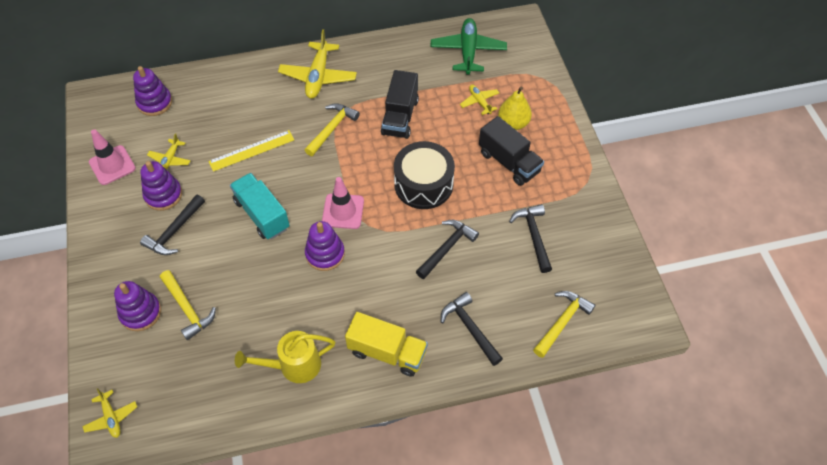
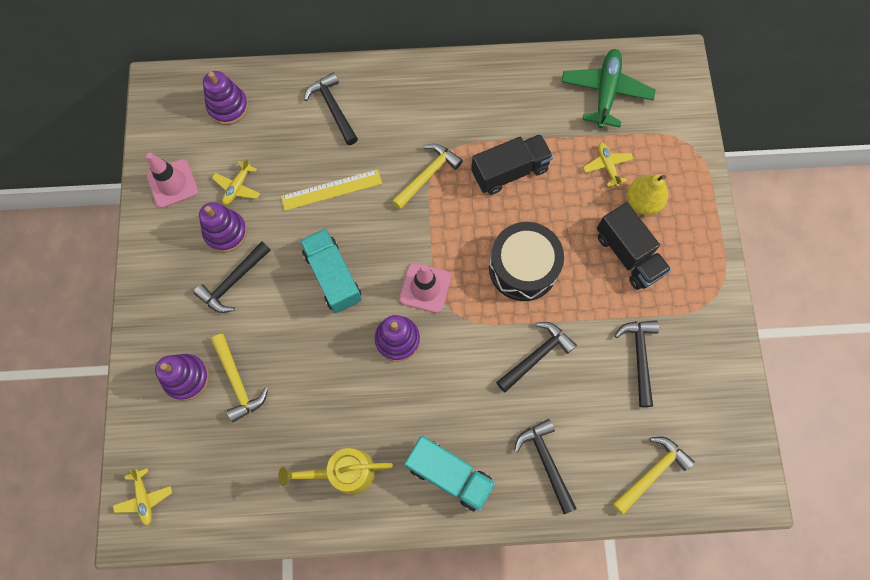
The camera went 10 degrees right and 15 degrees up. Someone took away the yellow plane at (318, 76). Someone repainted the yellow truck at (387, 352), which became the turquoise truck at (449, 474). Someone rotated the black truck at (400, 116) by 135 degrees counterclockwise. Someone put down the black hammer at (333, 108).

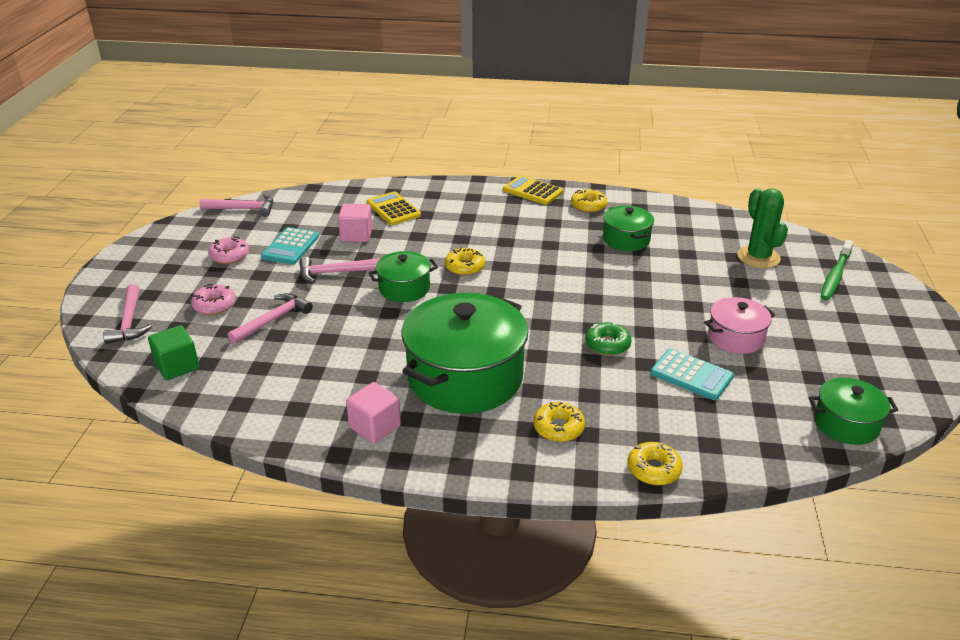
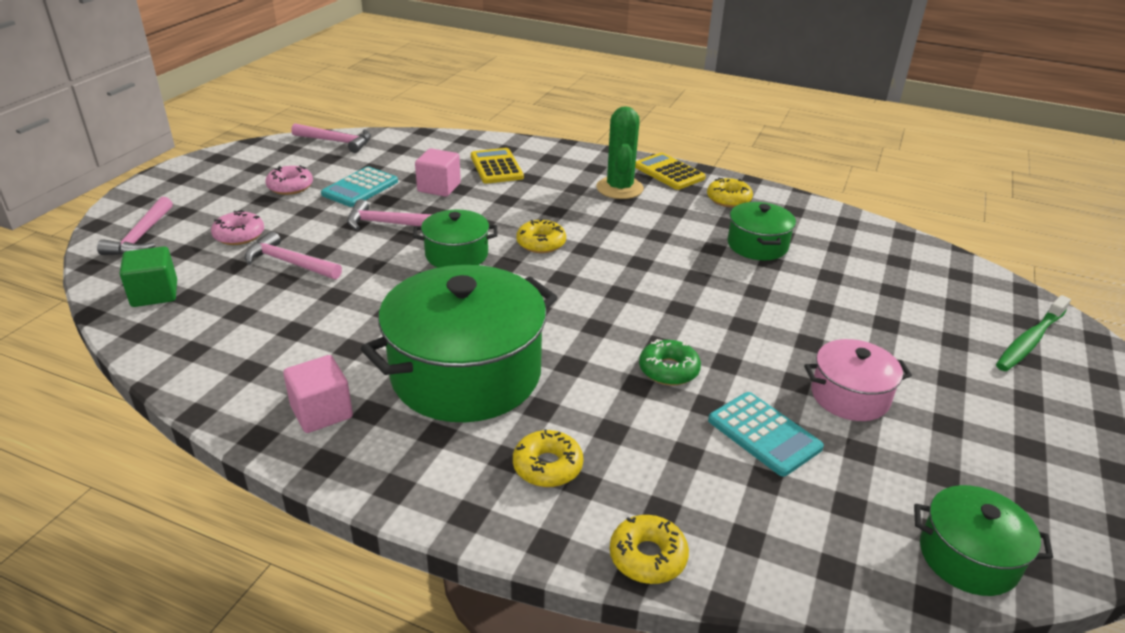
The camera went 15 degrees right and 0 degrees up. Someone rotated the pink hammer at (273, 320) by 120 degrees counterclockwise. Someone carried the green cactus from (758, 257) to (619, 188).

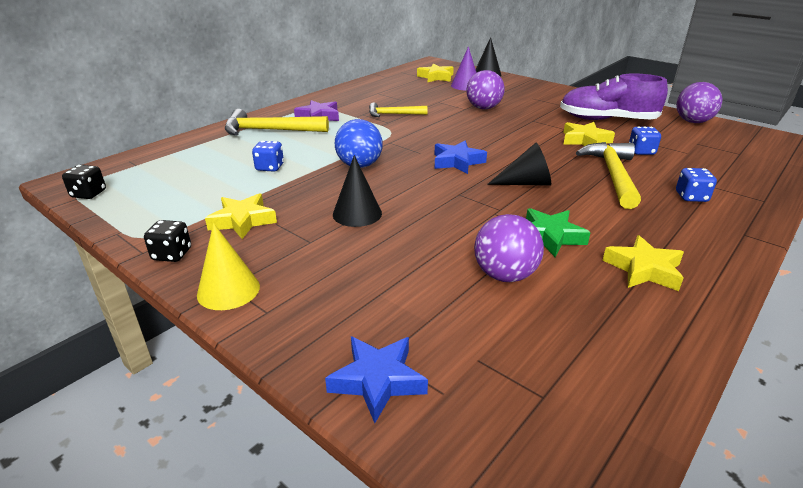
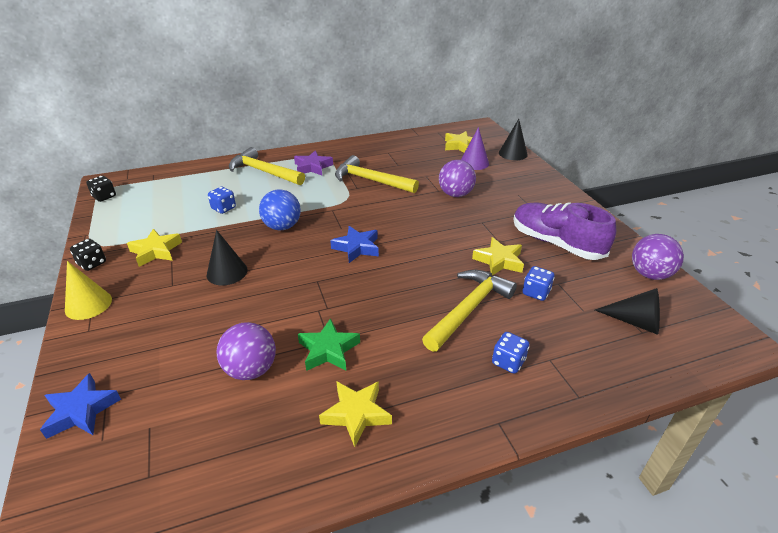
The camera went 30 degrees right and 5 degrees up. Someone scaled the yellow hammer at (393, 114) by 1.62. Someone carried the black cone from (526, 183) to (635, 322).

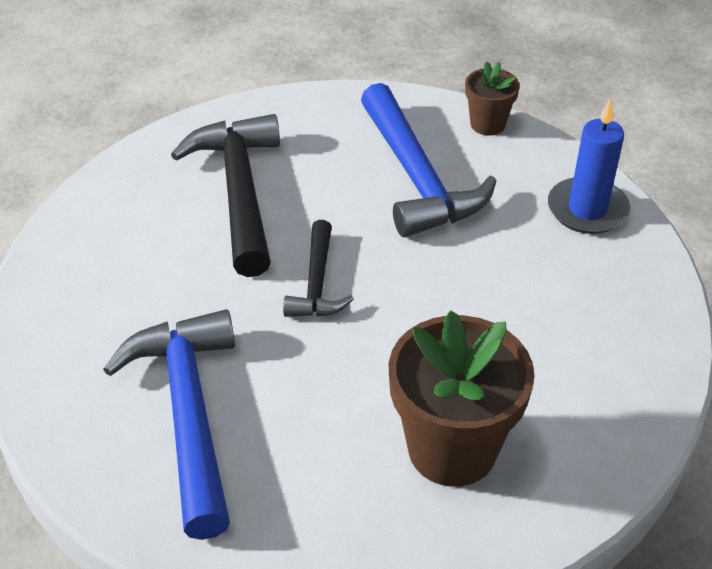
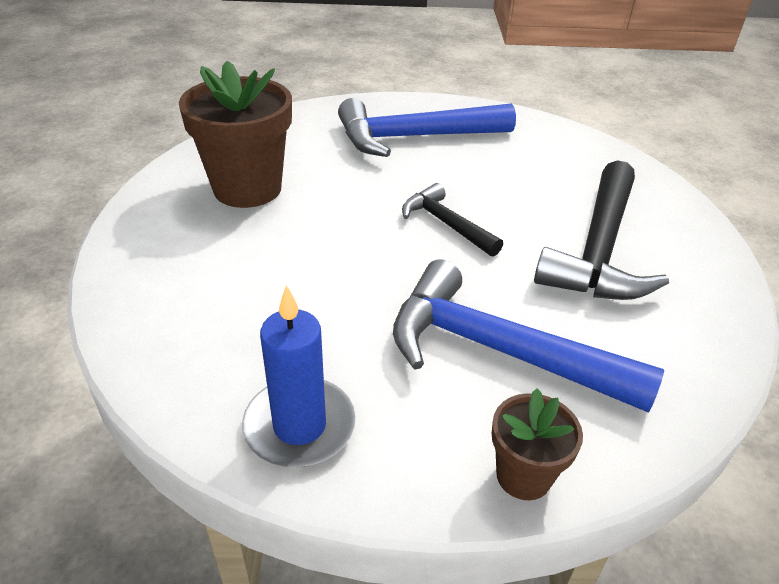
The camera went 135 degrees right and 5 degrees down. Someone rotated the blue hammer at (188, 413) by 135 degrees clockwise. Someone rotated the black hammer at (239, 191) by 75 degrees clockwise.

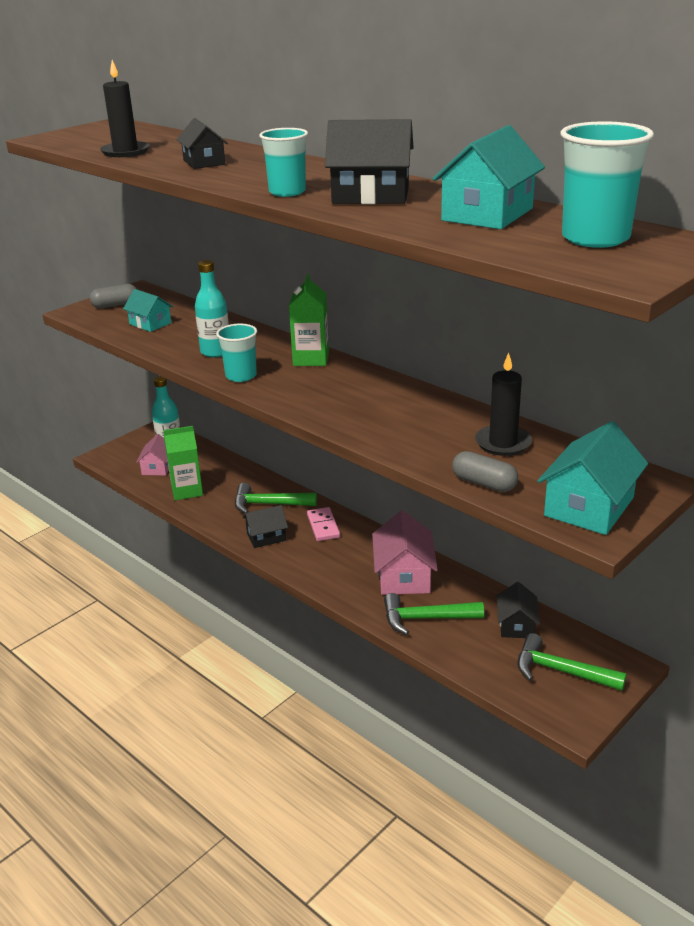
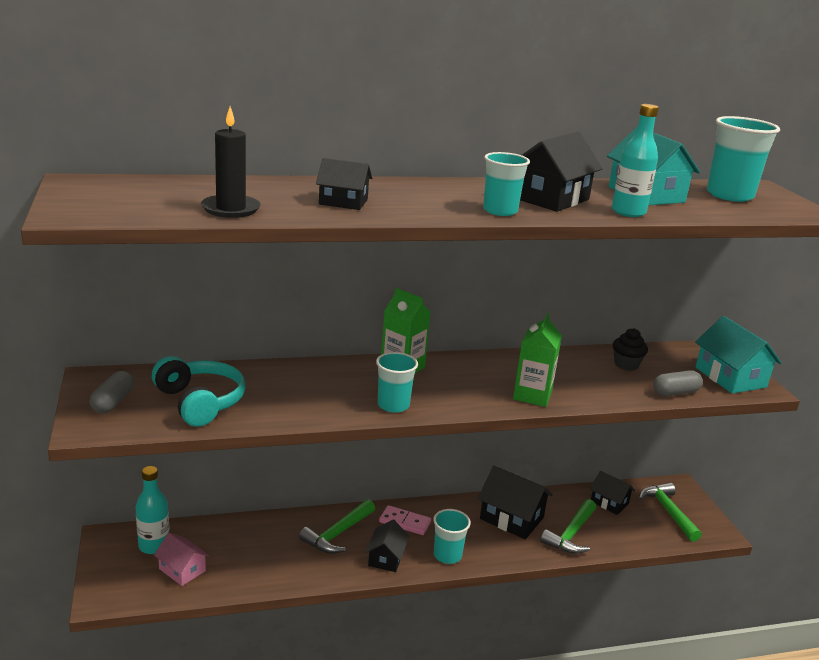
The camera went 60 degrees left and 5 degrees down. Someone swapped the turquoise house at (150, 323) for the turquoise headphones at (200, 402). Someone carried the green carton from (187, 490) to (532, 395). Someone carried the turquoise bottle from (215, 352) to (628, 212). Someone repainted the pink house at (404, 576), which became the black house at (511, 518). Someone swapped the black candle at (503, 443) for the black cupcake at (626, 365). Someone rotated the green hammer at (560, 671) by 105 degrees clockwise. Someone put down the turquoise cup at (447, 555).

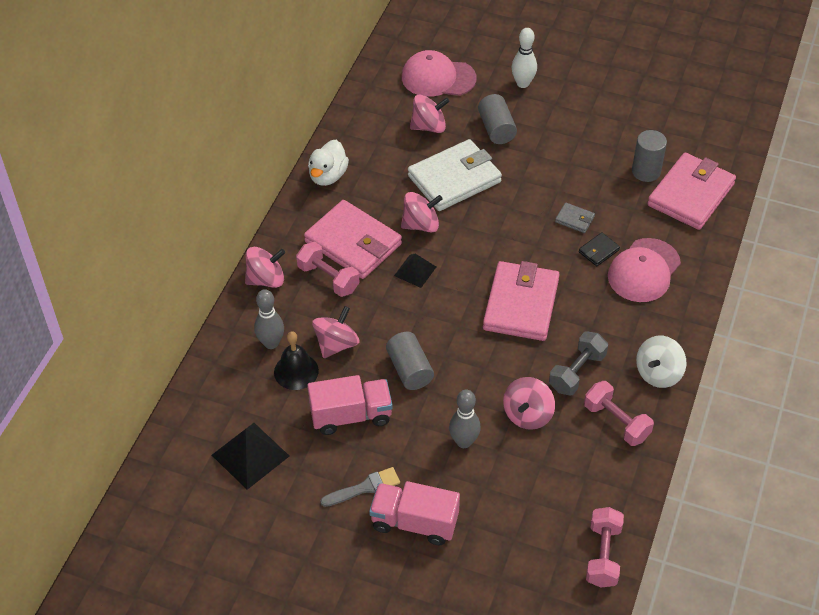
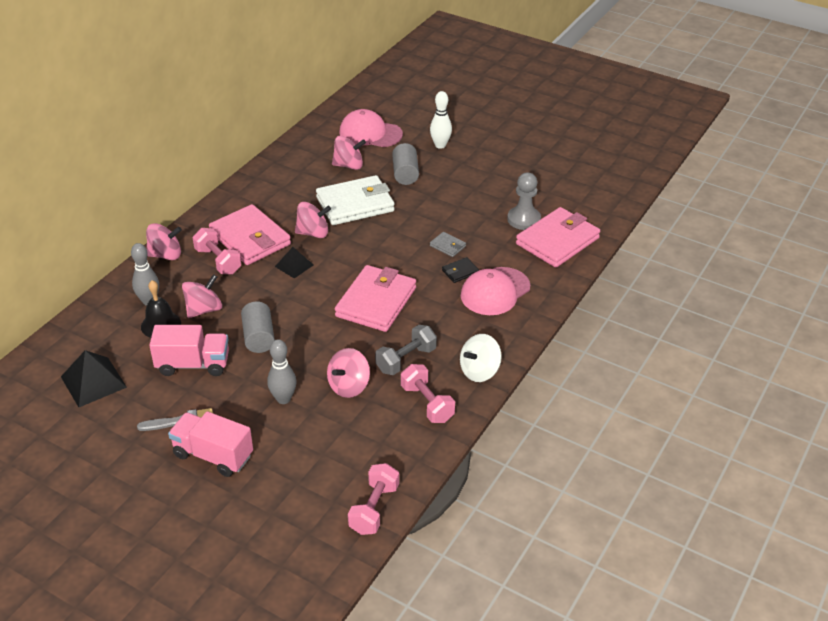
The camera went 10 degrees right and 10 degrees down. Someone took away the white duck at (328, 176). Someone swapped the grey cylinder at (646, 171) for the grey pawn at (523, 219).

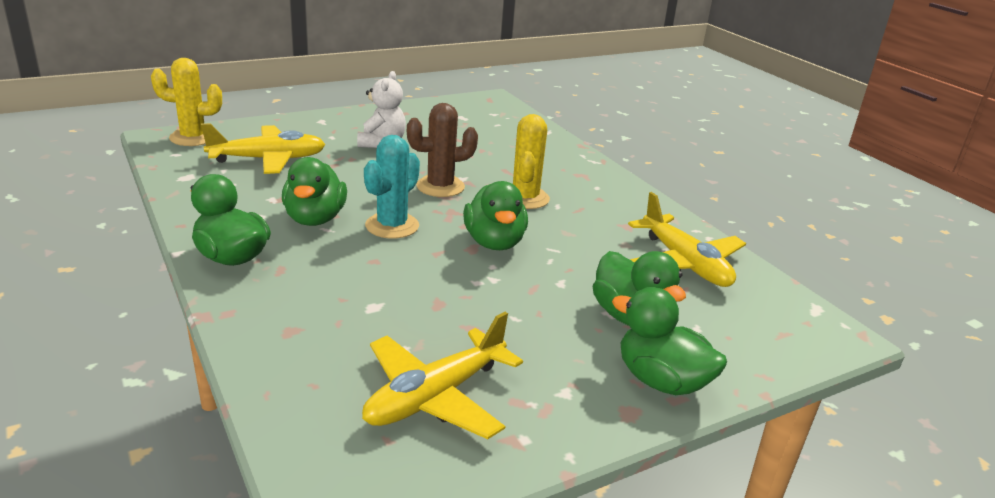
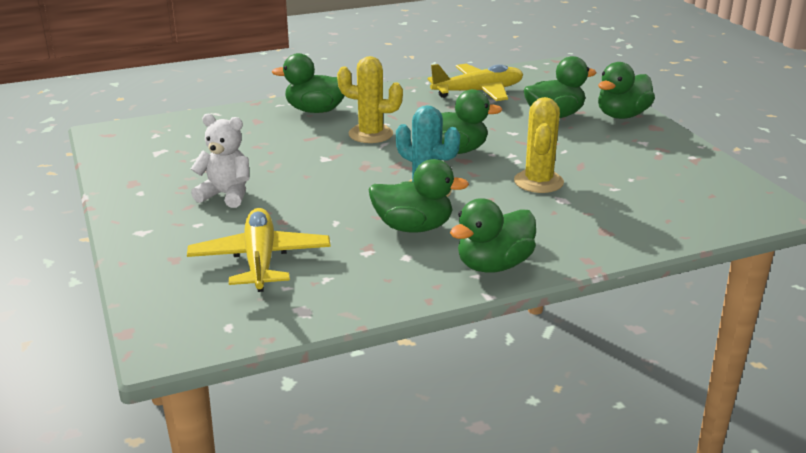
The camera went 80 degrees left and 0 degrees up. Someone carried the yellow cactus from (193, 138) to (538, 182). Someone took away the yellow plane at (435, 397). Someone took away the brown cactus at (440, 187). Someone put down the green duck at (316, 110).

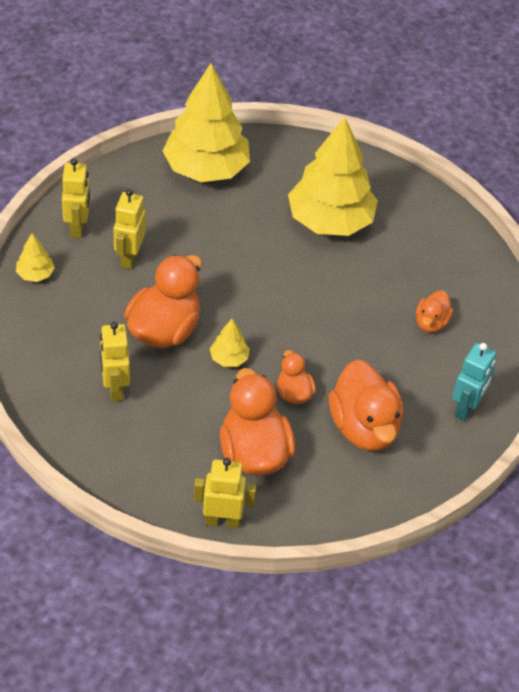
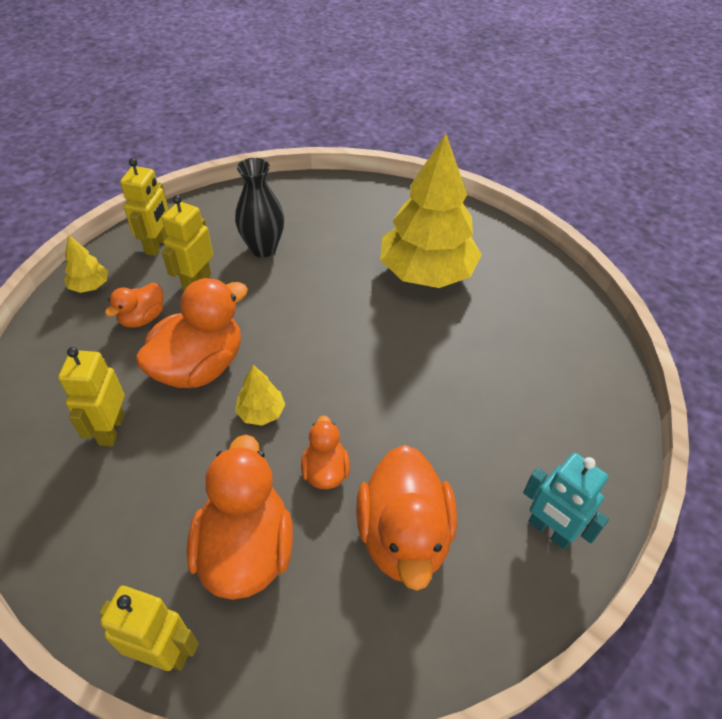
The camera went 15 degrees right and 0 degrees up. Someone took away the yellow tree at (206, 169). Someone carried the orange duck from (431, 323) to (142, 318). Someone rotated the turquoise robot at (466, 408) by 90 degrees clockwise. Someone put down the black vase at (263, 248).

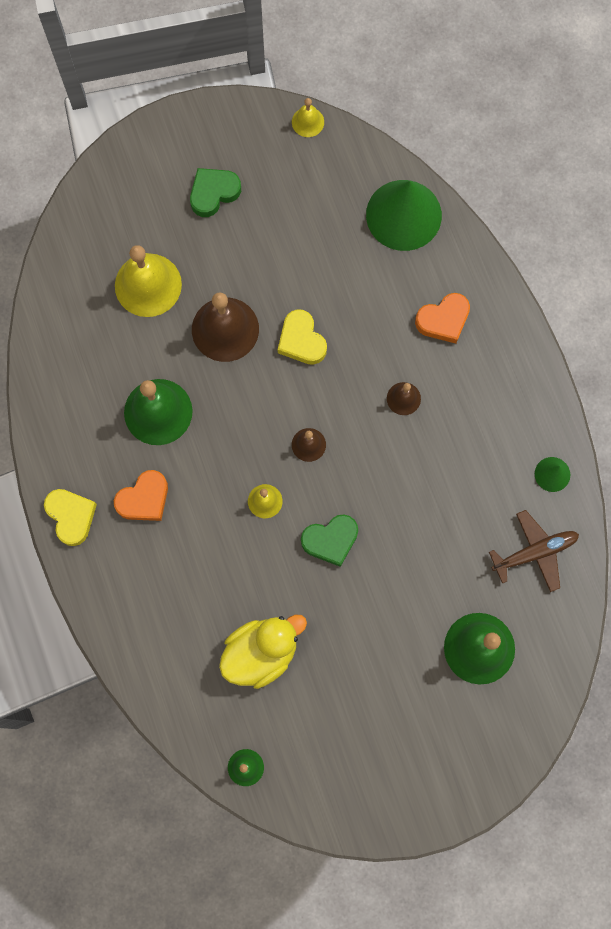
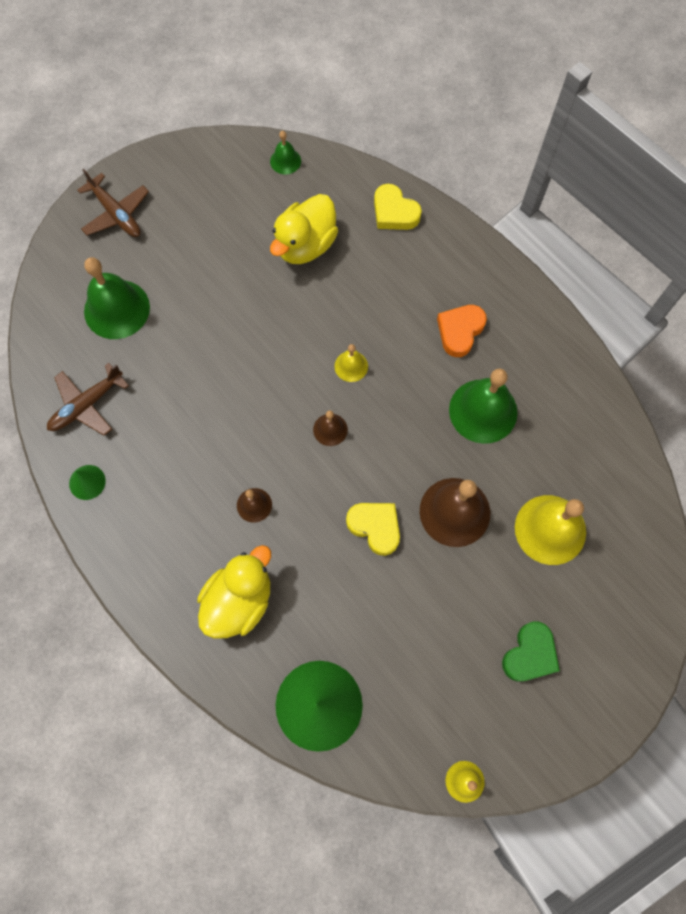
The camera went 160 degrees right and 5 degrees down. Someone carried the yellow heart from (71, 516) to (394, 212). Someone took away the green heart at (330, 540). Someone swapped the orange heart at (443, 320) for the yellow duck at (239, 600). Someone put down the brown plane at (116, 213).

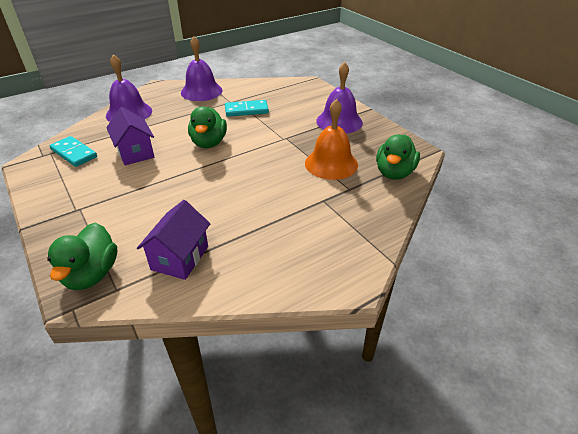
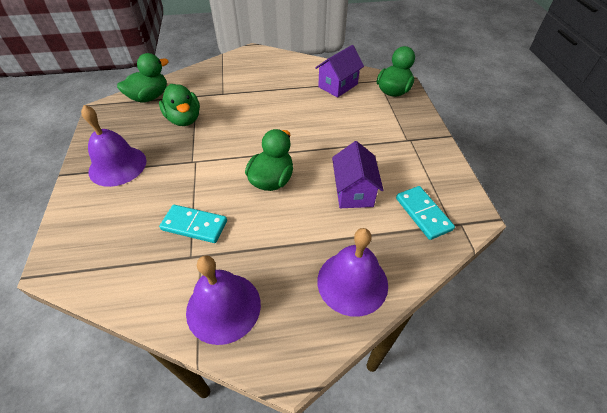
The camera went 155 degrees left and 10 degrees up. Someone swapped the orange bell at (331, 163) for the green duck at (184, 119).

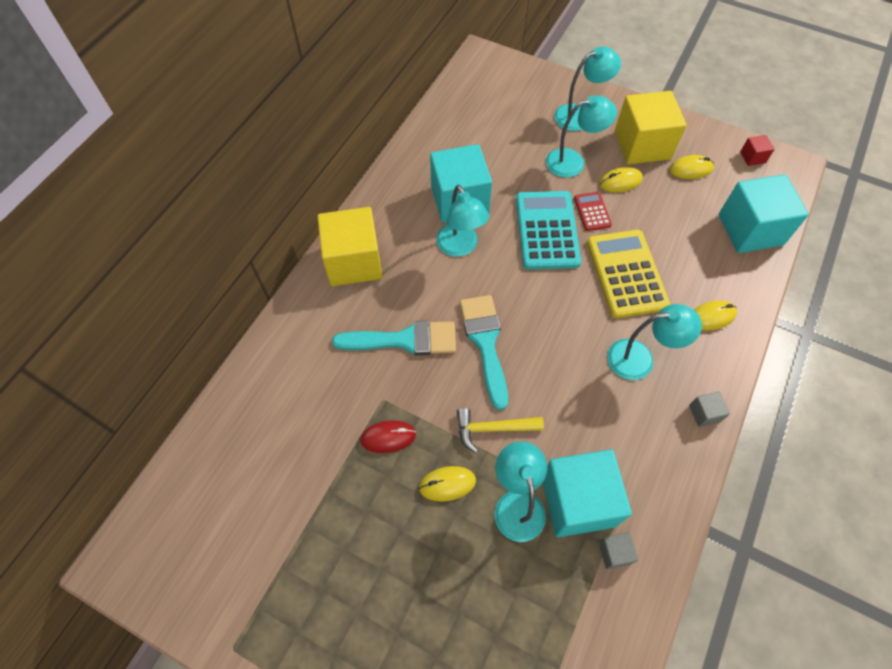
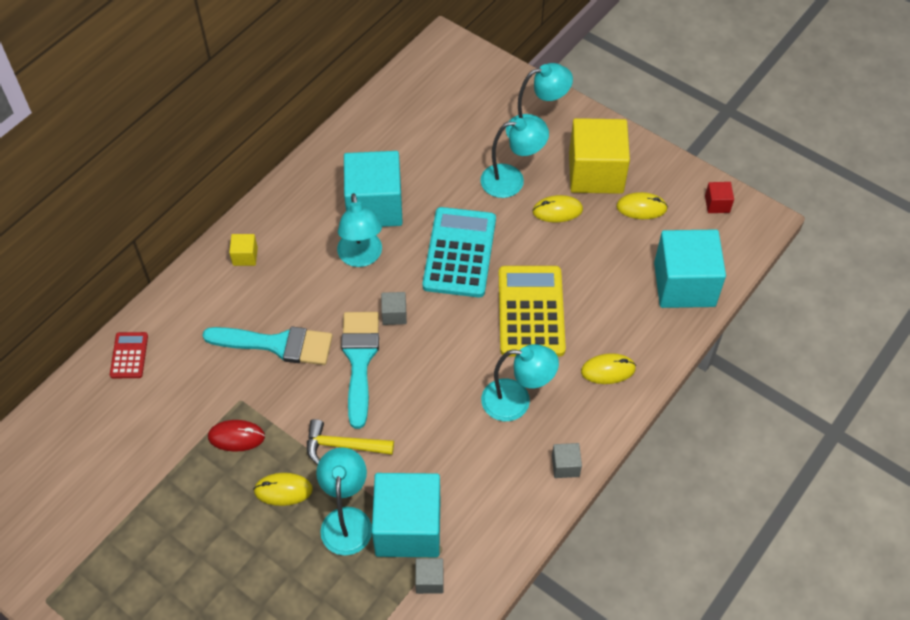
The camera went 10 degrees right and 5 degrees down. Someone scaled the yellow cube at (353, 262) by 0.42. Someone carried the red calculator from (592, 211) to (129, 355). Someone put down the grey cube at (394, 314).

